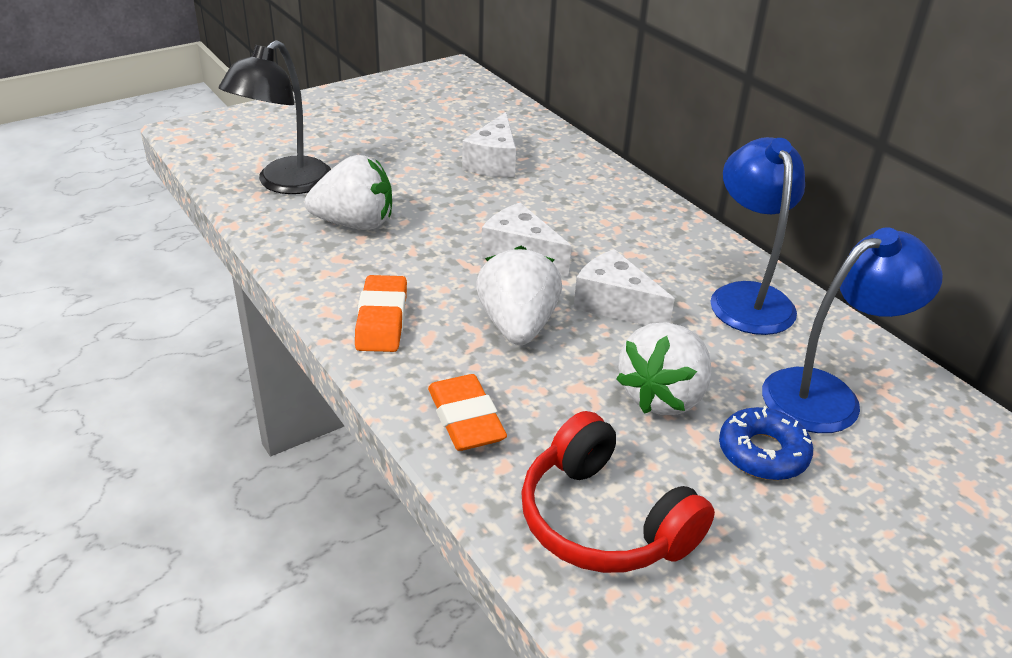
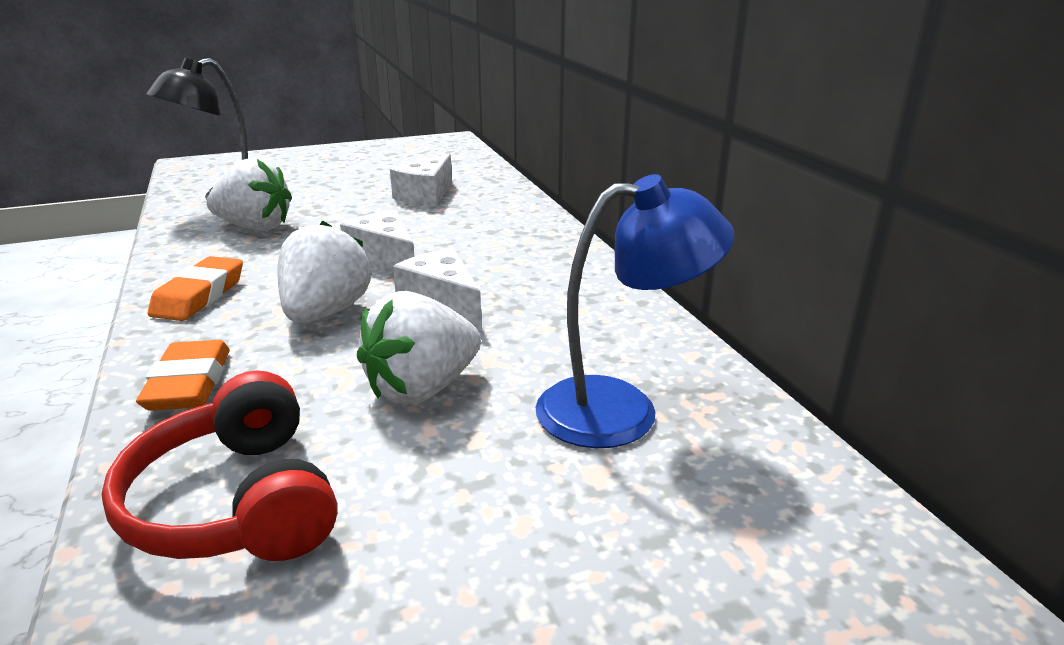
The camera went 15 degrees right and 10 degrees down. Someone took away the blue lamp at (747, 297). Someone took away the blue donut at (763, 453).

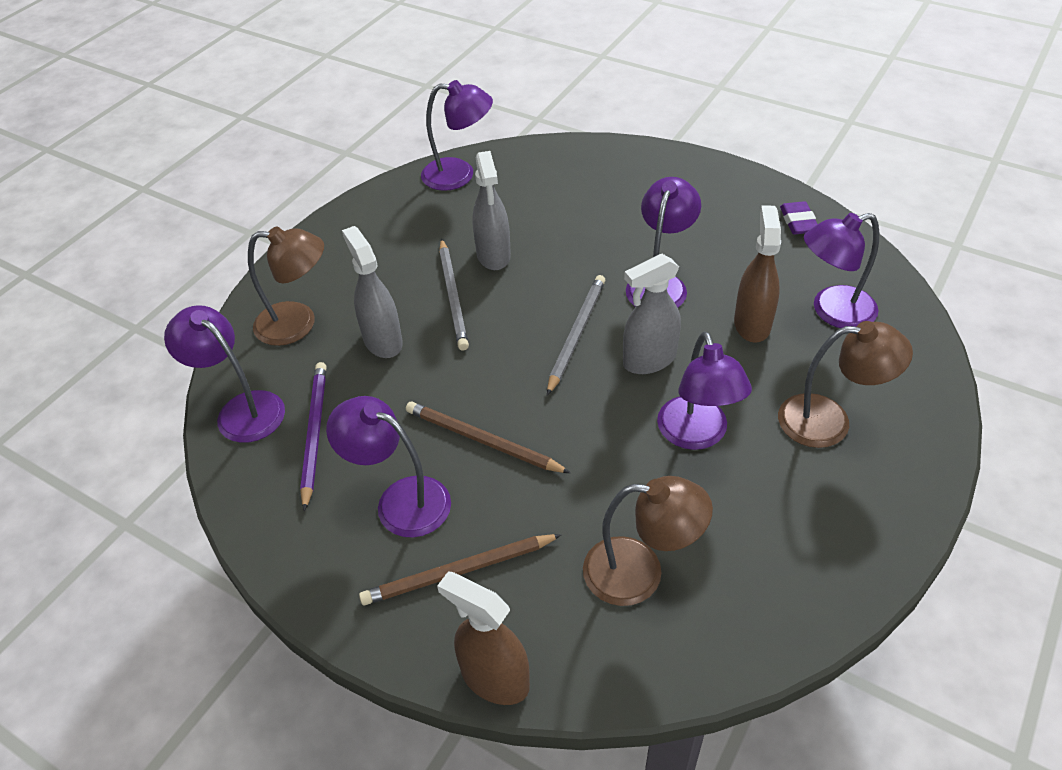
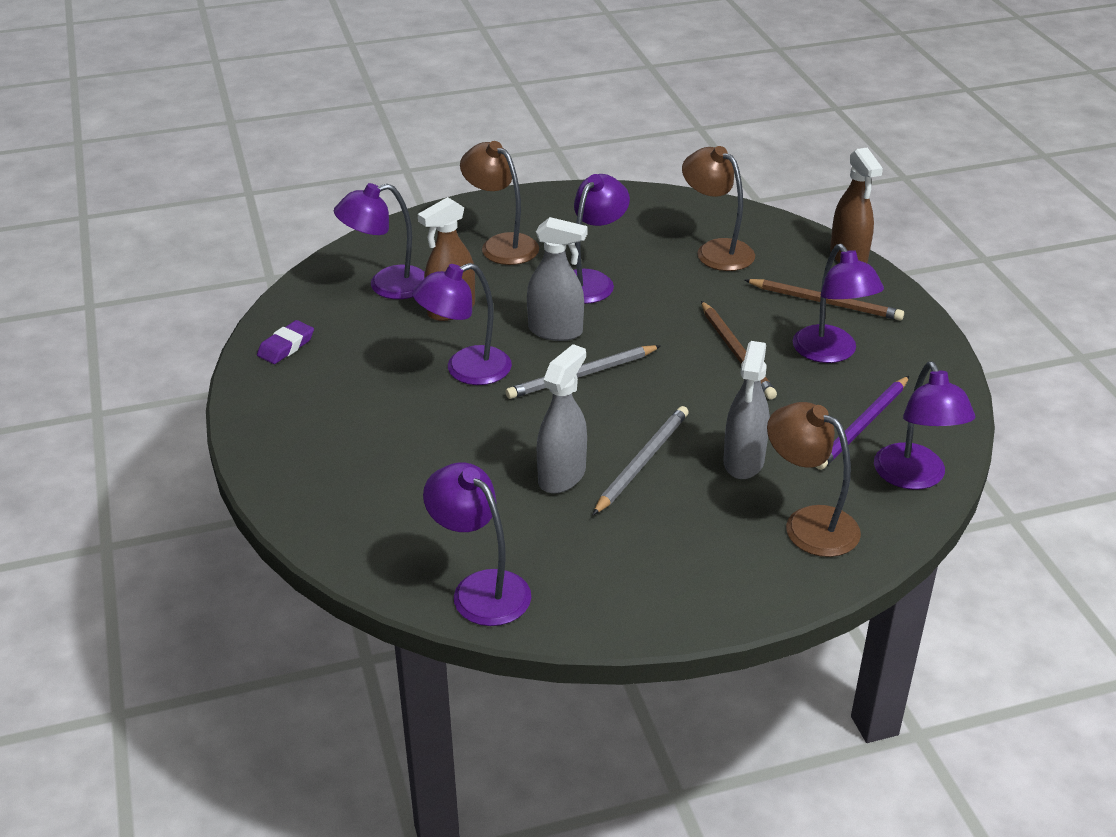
The camera went 140 degrees left and 10 degrees down. Someone rotated the purple lamp at (832, 311) by 135 degrees clockwise.

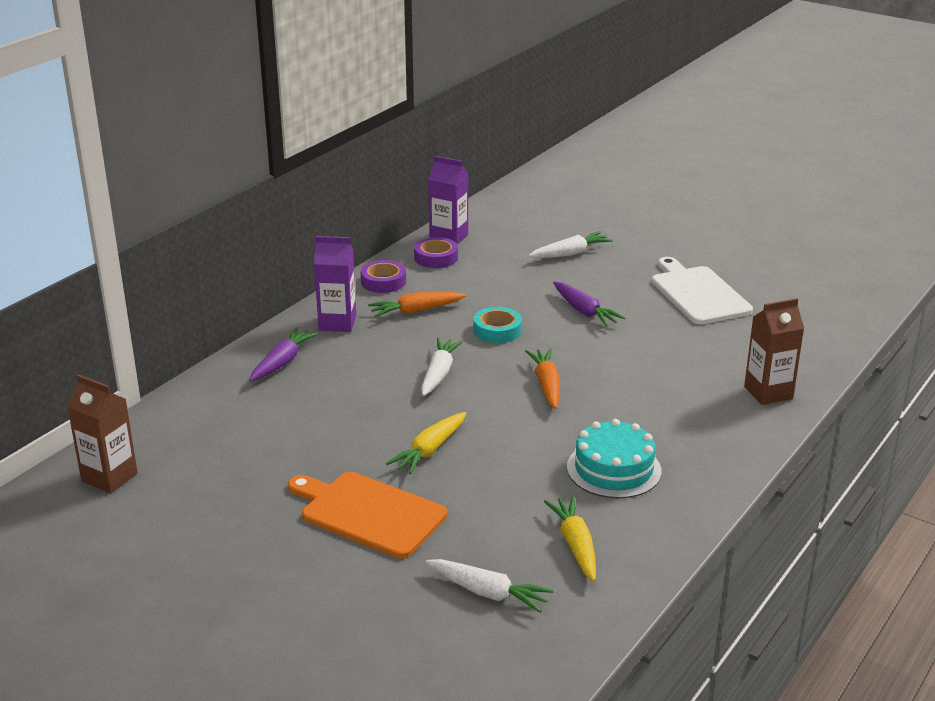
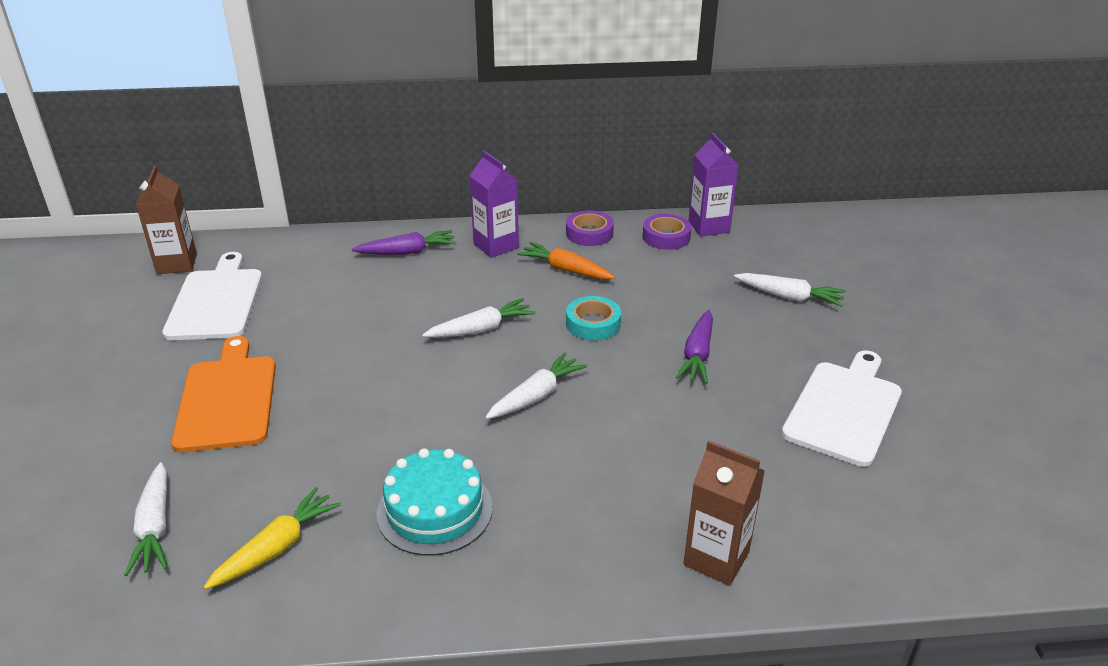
The camera went 50 degrees right and 5 degrees up. Someone took away the yellow carrot at (430, 450). Someone repainted the orange carrot at (547, 385), which became the white carrot at (536, 396). Someone put down the white cutting board at (216, 301).

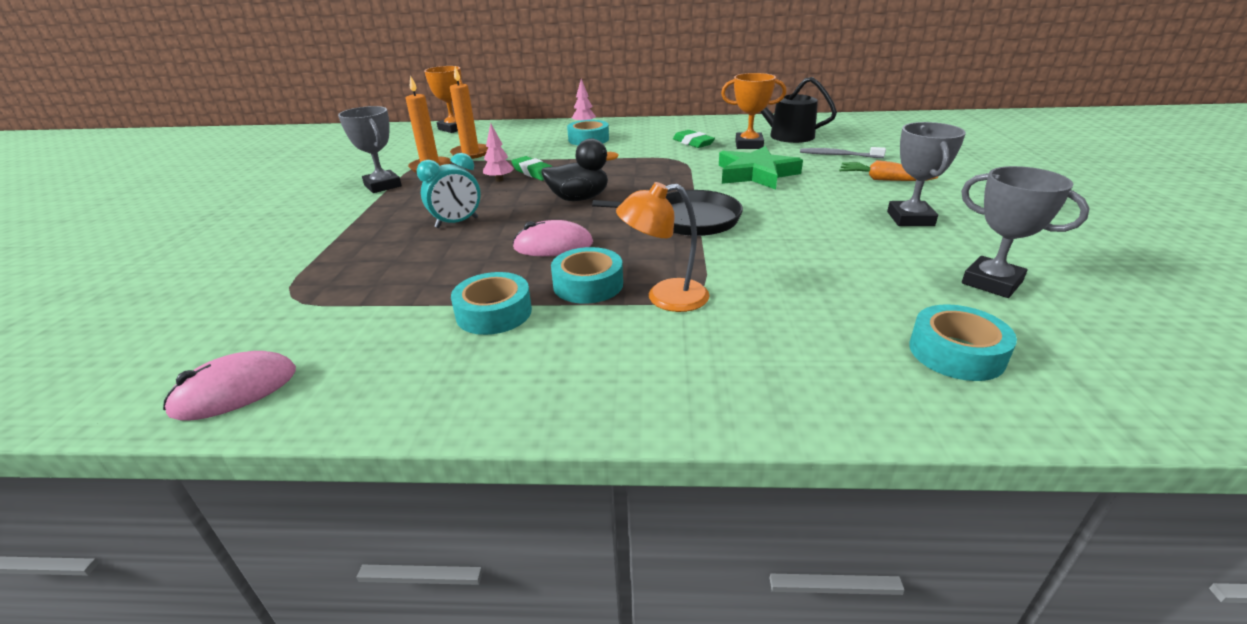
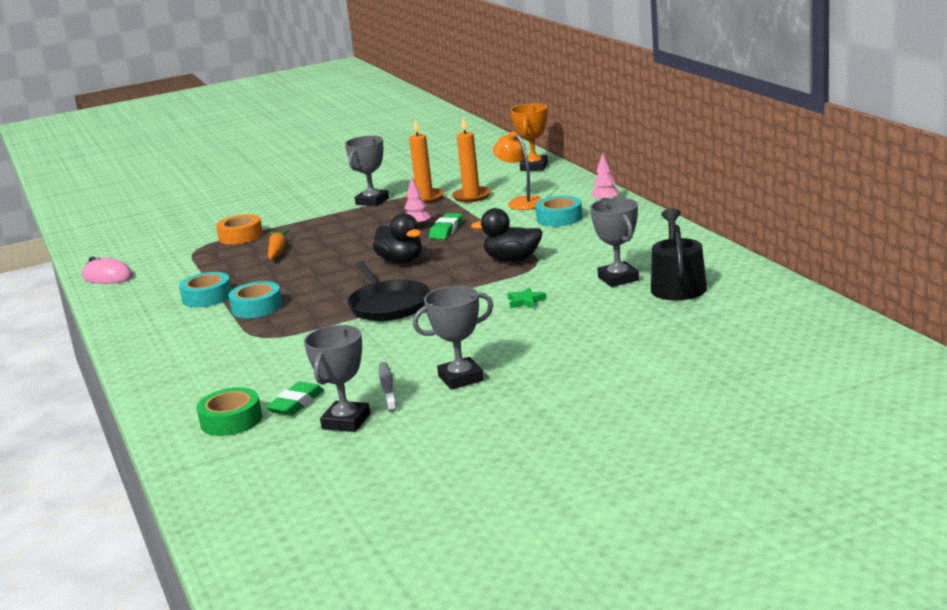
The camera went 65 degrees right and 10 degrees down. Someone took away the turquoise clock at (457, 223). Someone took away the pink mouse at (553, 246). Someone carried the orange lamp from (665, 297) to (521, 202). Someone carried the green eraser from (693, 143) to (296, 404). Someone scaled the green star at (755, 174) by 0.43. Someone repainted the orange trophy at (749, 145), which became the grey trophy at (618, 279). Someone carried the grey toothbrush from (839, 155) to (387, 387). Someone carried the orange carrot from (883, 179) to (277, 251). Someone repainted the turquoise tape at (956, 353), which became the green tape at (231, 420). Someone put down the orange tape at (241, 236). Someone put down the black duck at (512, 260).

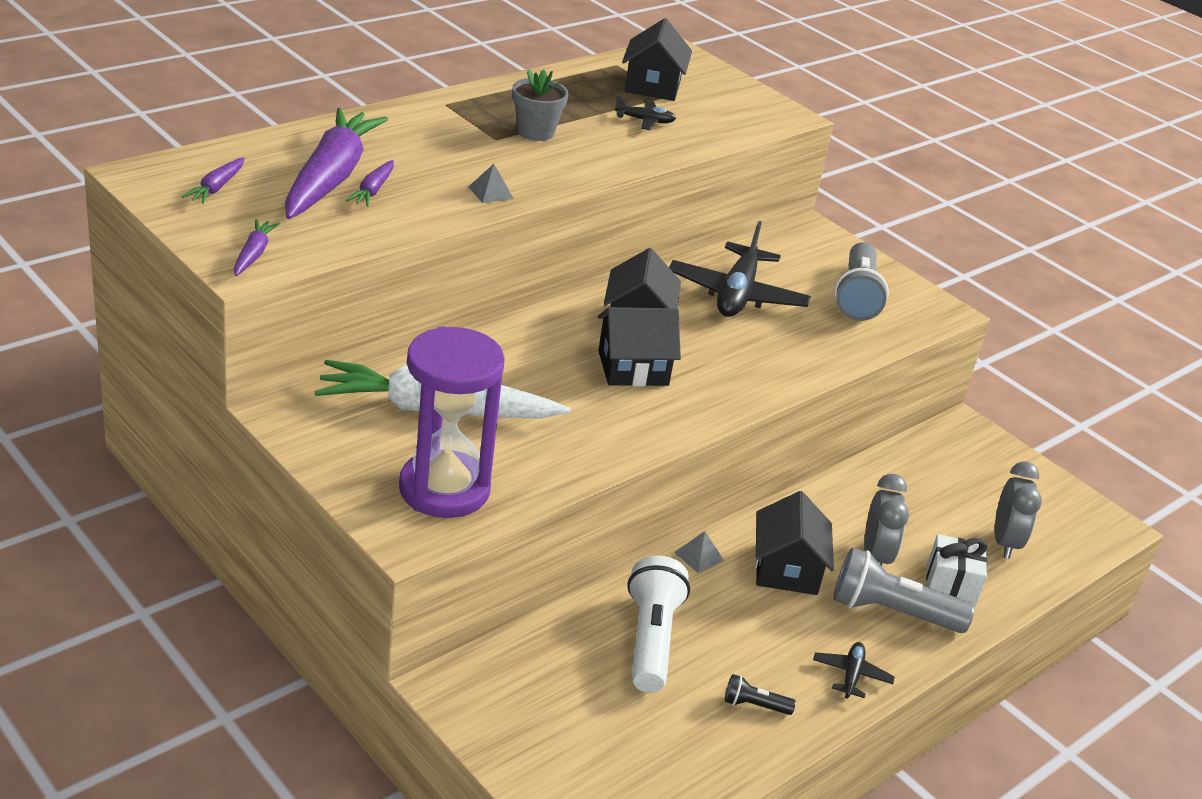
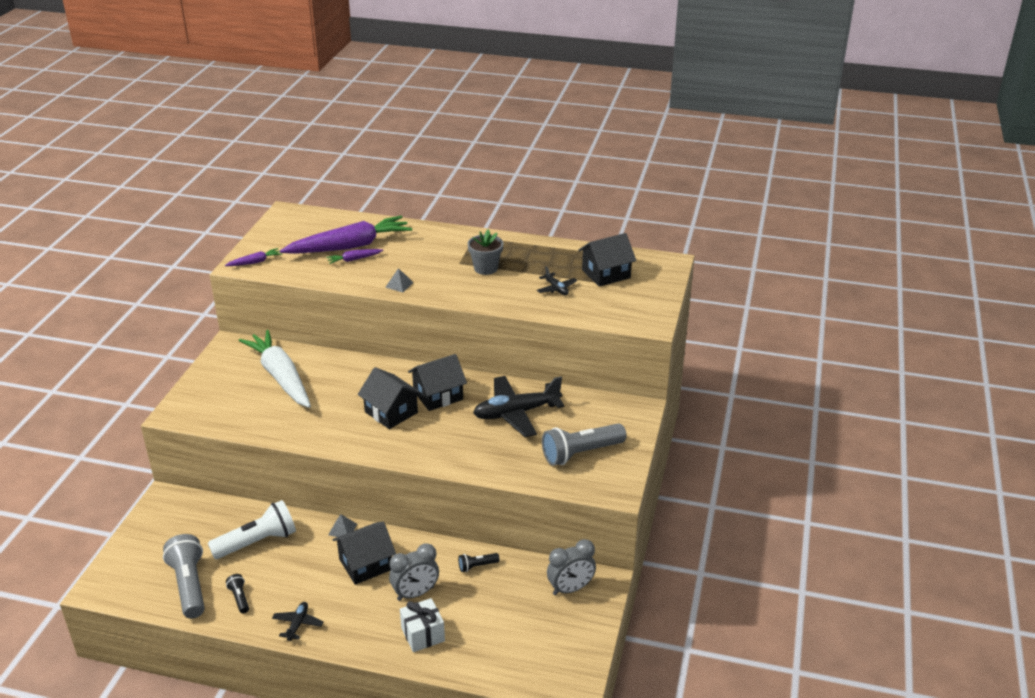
The camera went 60 degrees right and 0 degrees up. Someone took away the purple carrot at (216, 187). Someone took away the purple hourglass at (444, 489). Someone rotated the black plane at (851, 675) by 60 degrees counterclockwise. Someone carried the grey flashlight from (891, 612) to (189, 585). Someone carried the grey clock from (1005, 542) to (570, 589). Someone put down the black flashlight at (477, 566).

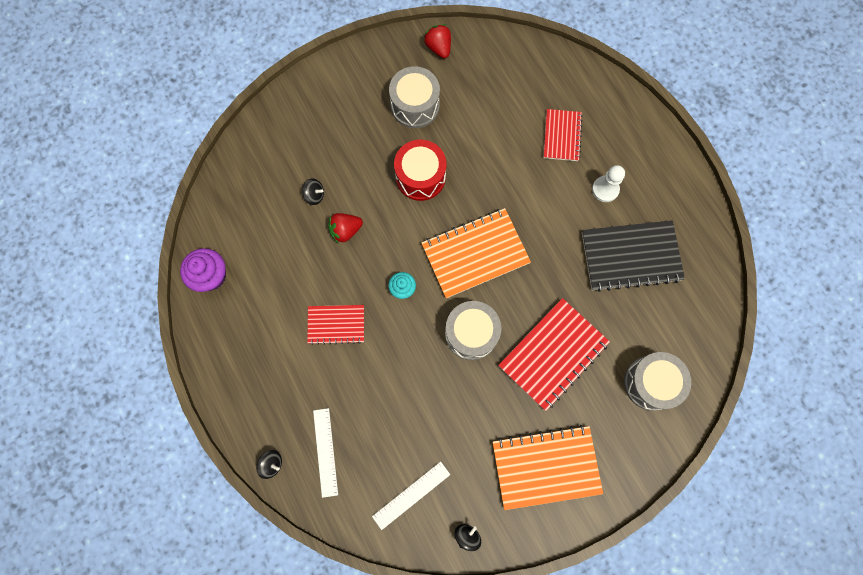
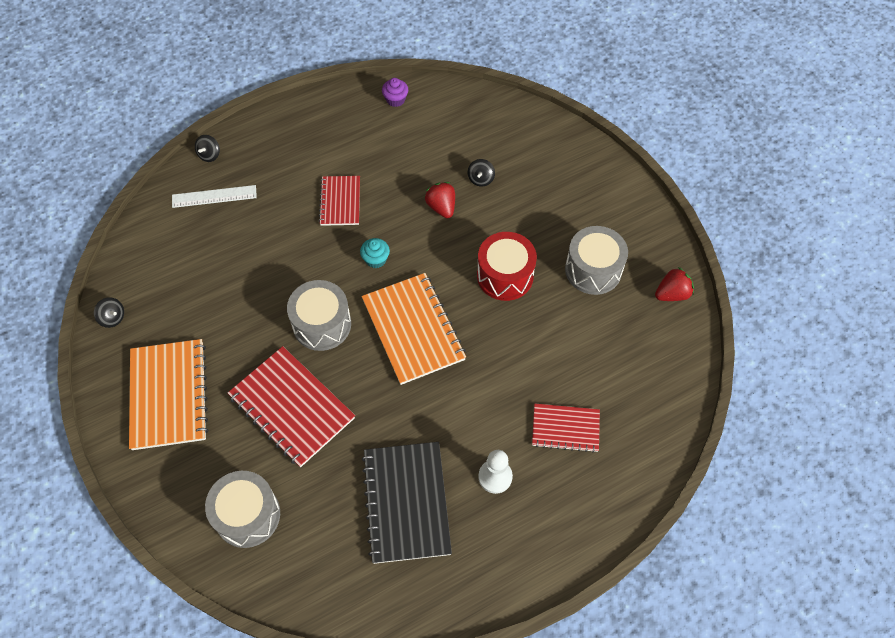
The camera went 90 degrees right and 15 degrees down. Someone scaled the purple cupcake at (211, 276) by 0.62. Someone took away the white ruler at (411, 495).

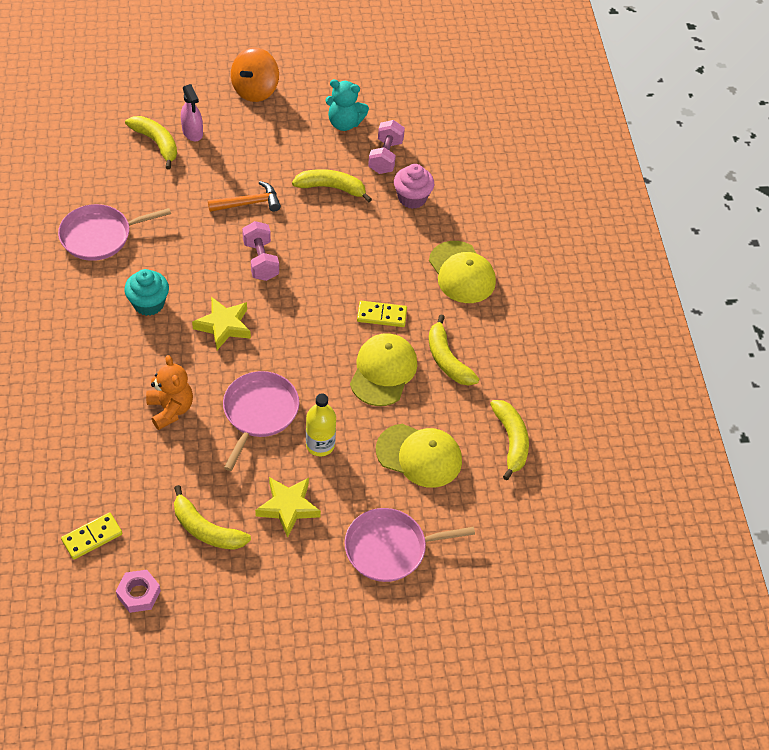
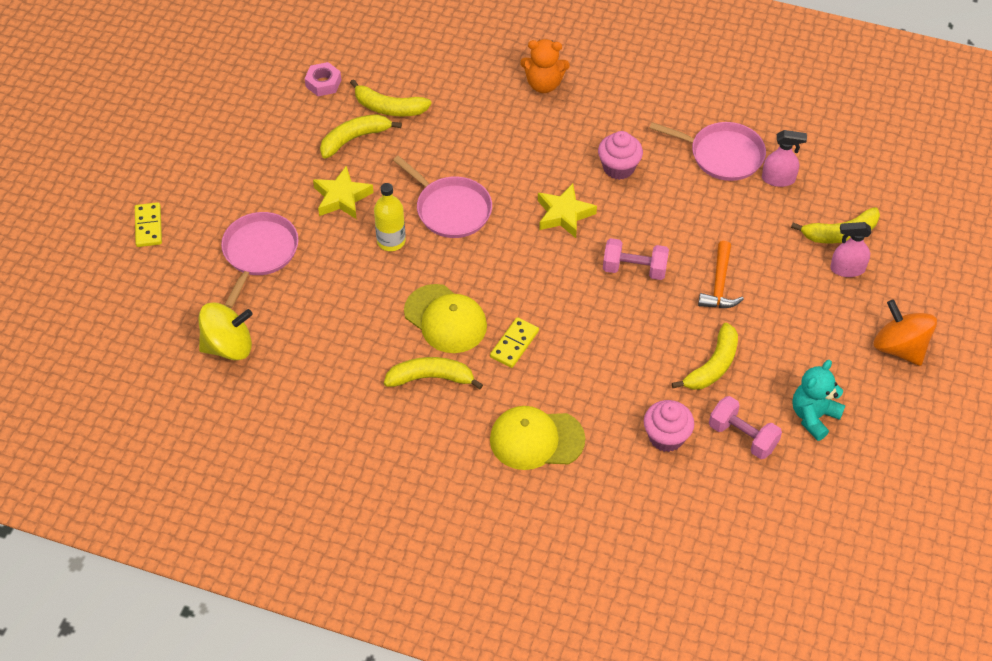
The camera went 120 degrees right and 0 degrees up. Someone rotated the pink pan at (100, 236) by 105 degrees clockwise. Someone carried the yellow domino from (92, 537) to (148, 226). Someone repainted the turquoise cupcake at (148, 304), which became the pink cupcake at (618, 168). Someone carried the orange teddy bear from (170, 409) to (544, 84). Someone took away the yellow cap at (419, 455). Someone carried the yellow banana from (511, 441) to (389, 108). Someone put down the yellow spinning top at (228, 346). Someone put down the pink spray bottle at (778, 179).

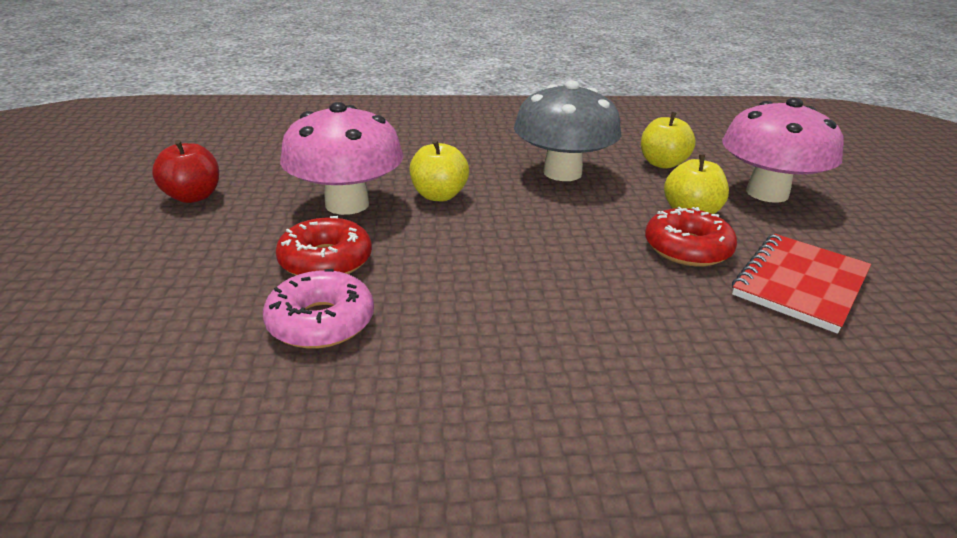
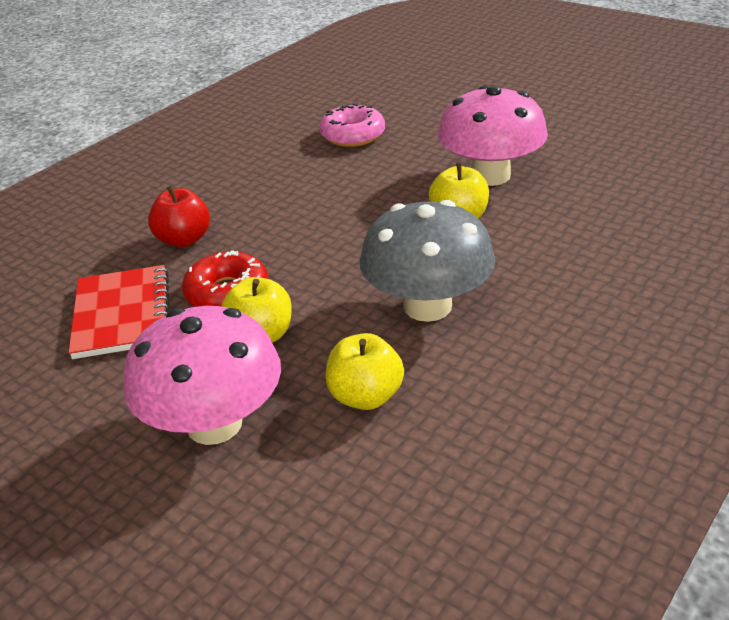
The camera went 135 degrees right and 5 degrees up. Someone carried the red apple from (193, 197) to (184, 240). Someone took away the red donut at (326, 261).

